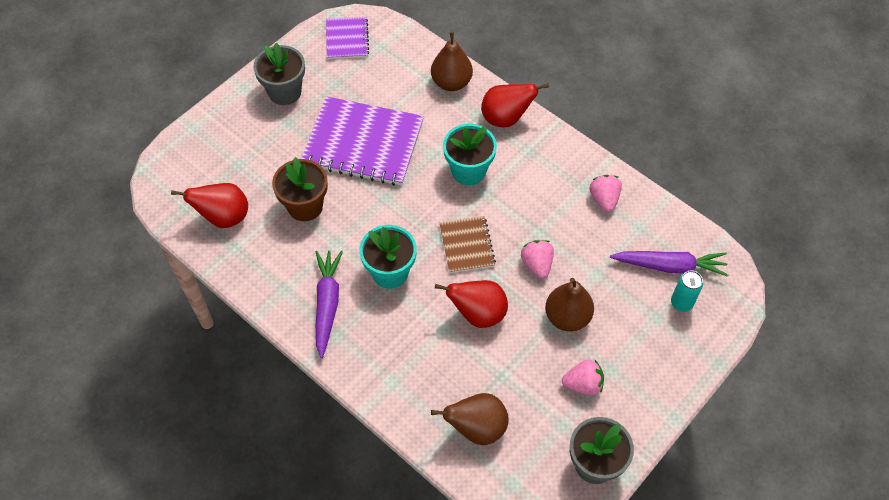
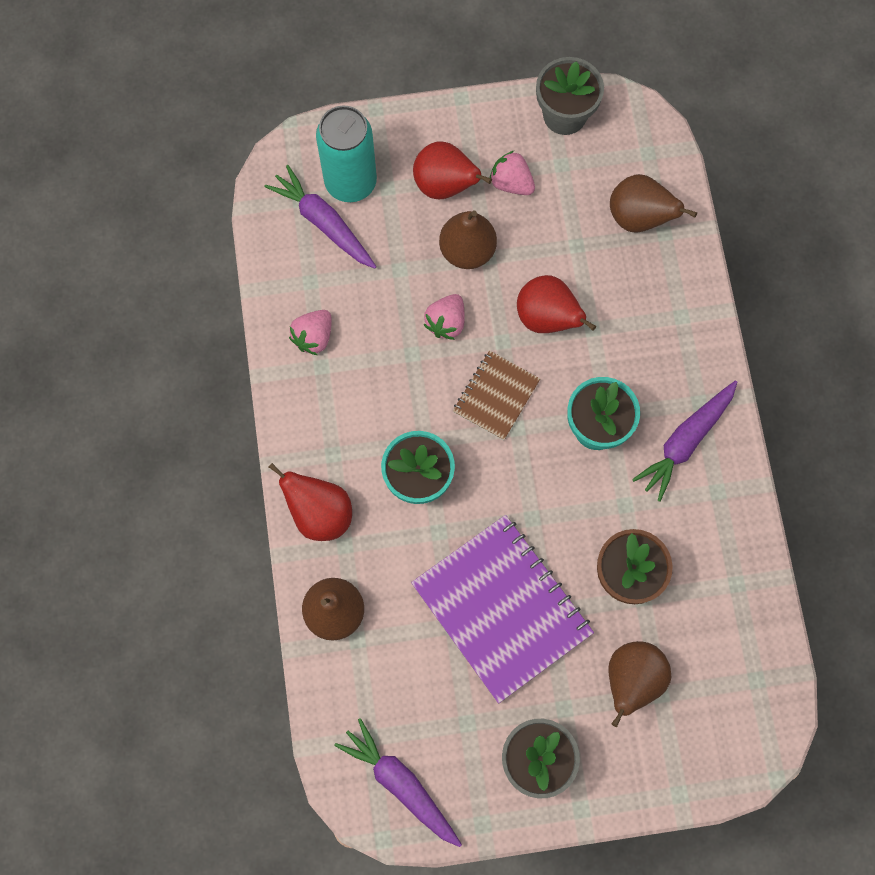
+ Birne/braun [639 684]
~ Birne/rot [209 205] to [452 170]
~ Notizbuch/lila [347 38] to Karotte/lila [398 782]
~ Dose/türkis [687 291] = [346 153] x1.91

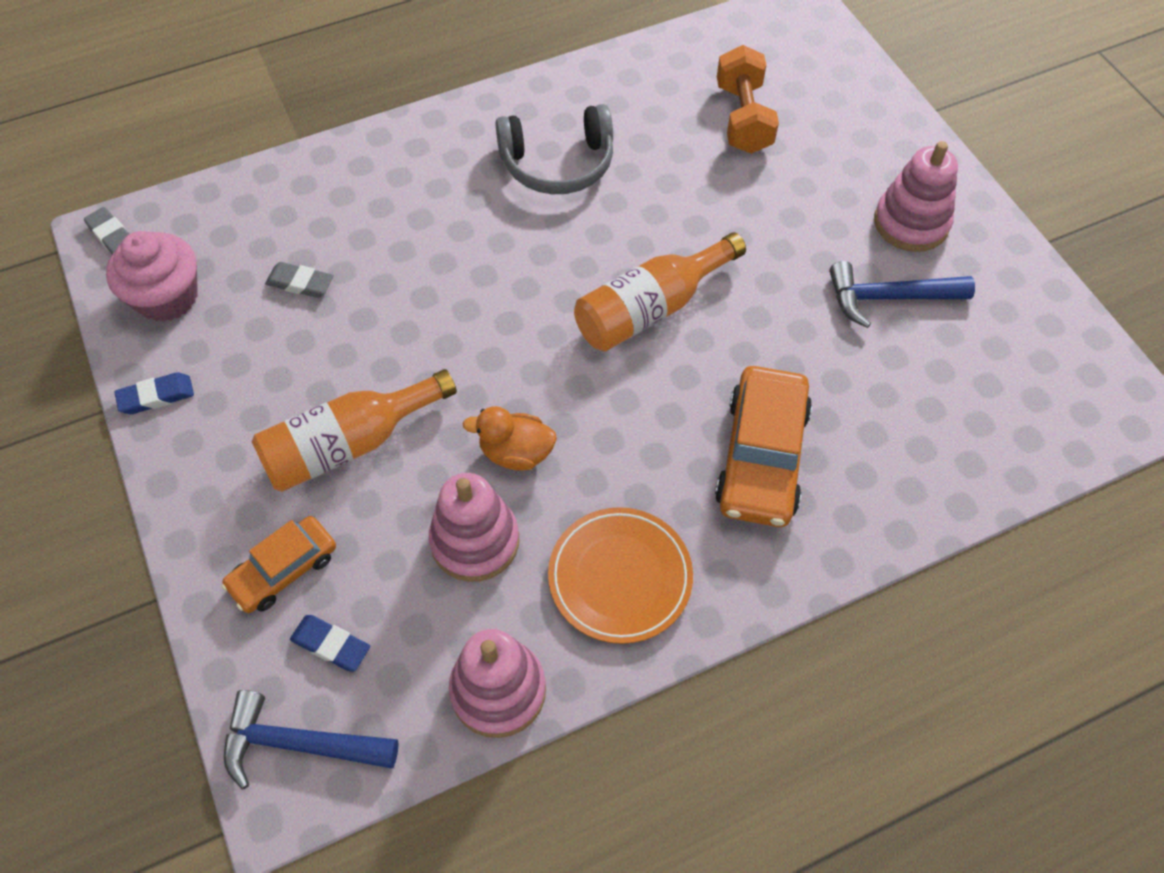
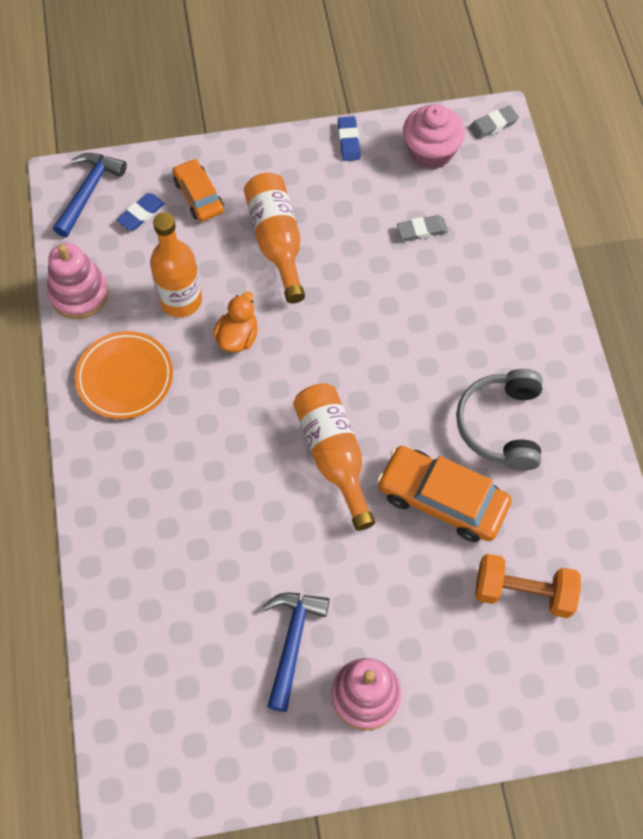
~ Auto/orange [763 446] to [444 494]
~ Stapelspielzeug/rosa [474 527] to Flasche/orange [176 264]
~ Radiergummi/grau [299 280] = [422 228] 45 degrees clockwise

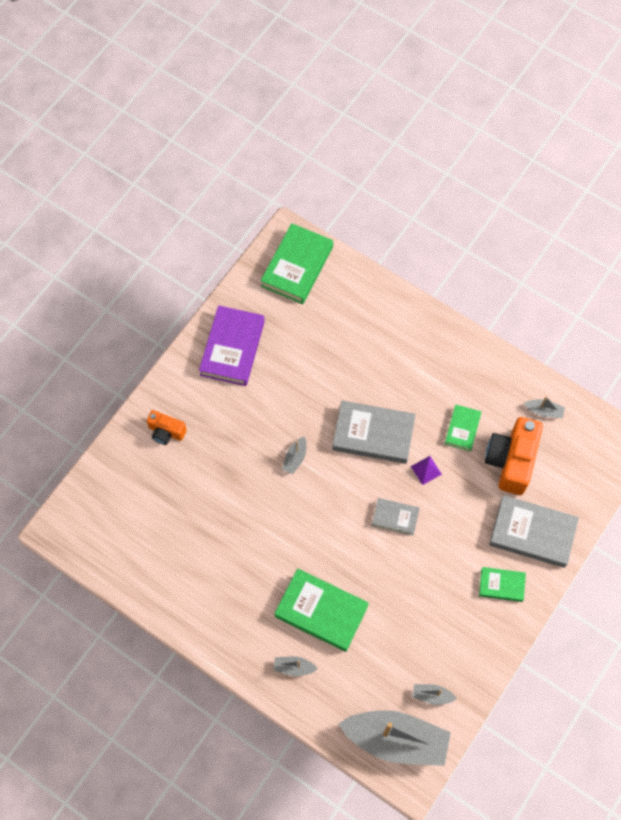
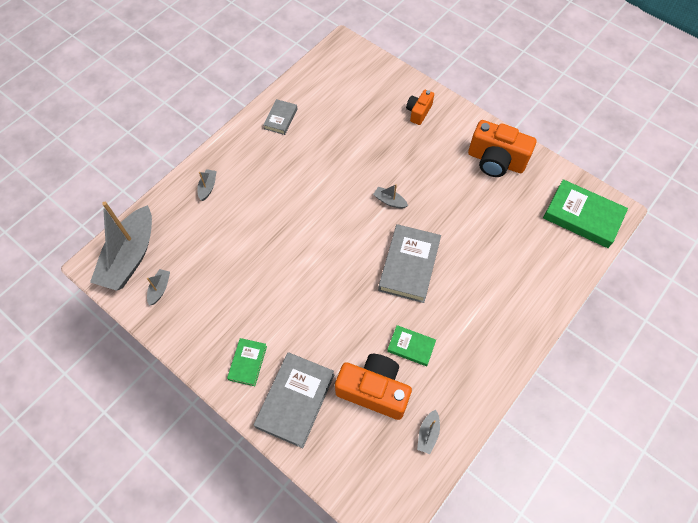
- Buch/grün [322 610]
- Pyramide/lila [426 470]
~ Buch/grau [396 517] to [280 117]
~ Buch/lila [232 345] to Kamera/orange [502 148]

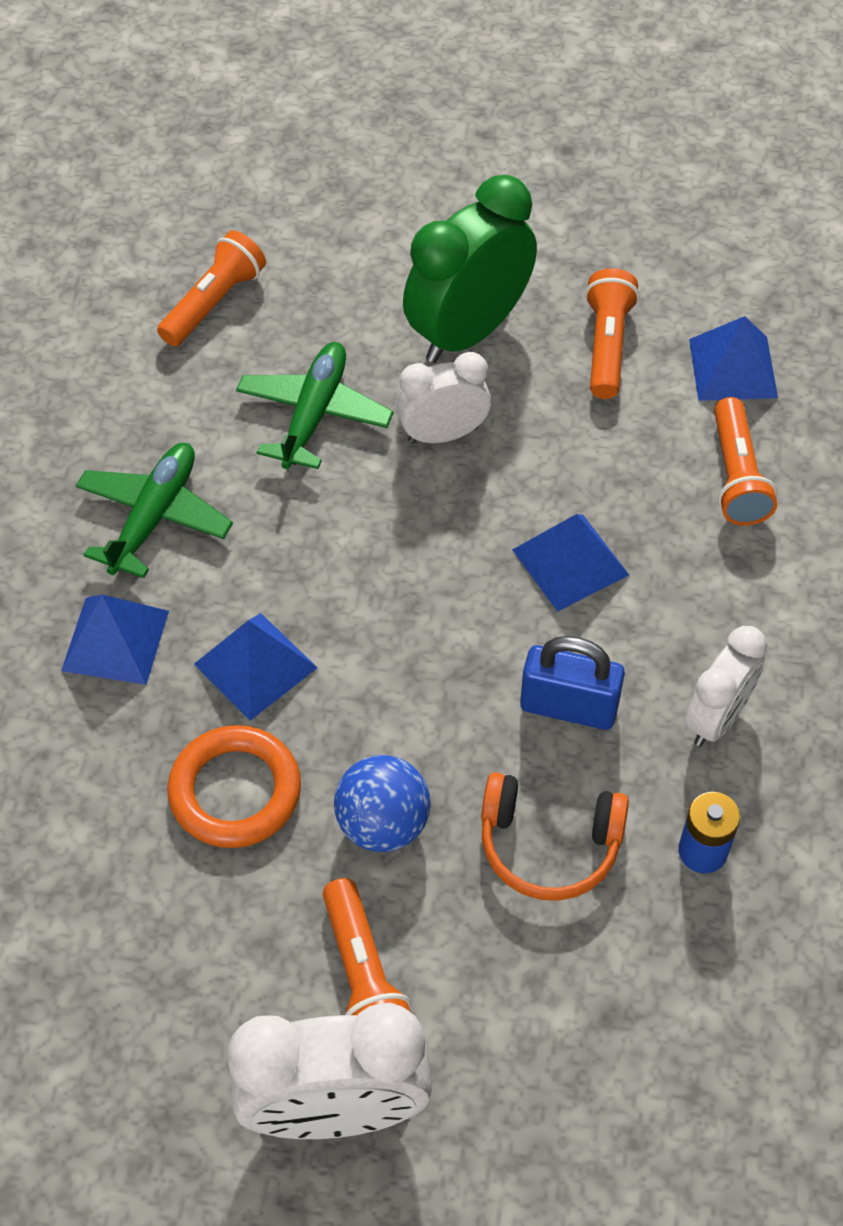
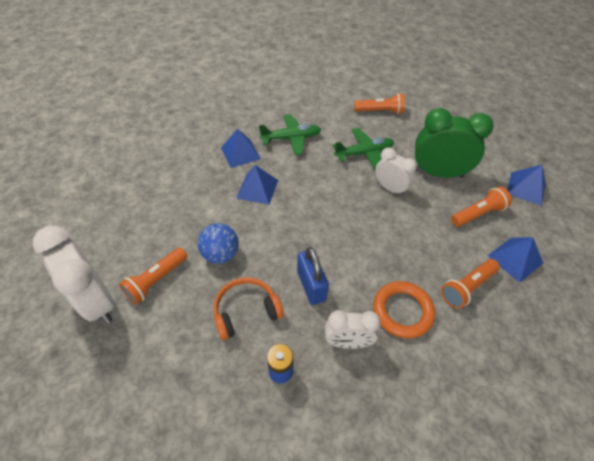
~ Ring/orange [234 786] to [404 310]
~ Pyramide/blau [570 563] to [526 185]
~ Kopfhörer/orange [555 836] = [248 309] 90 degrees clockwise

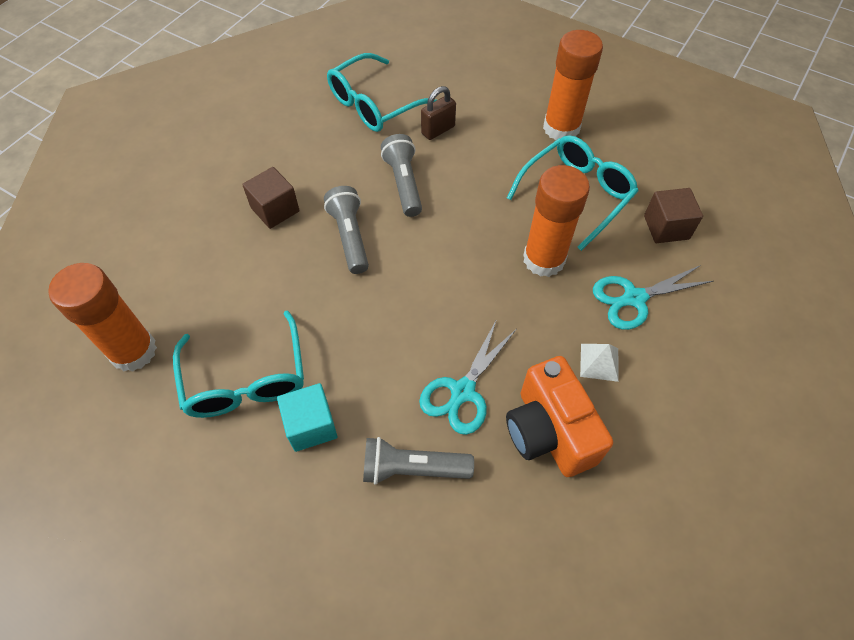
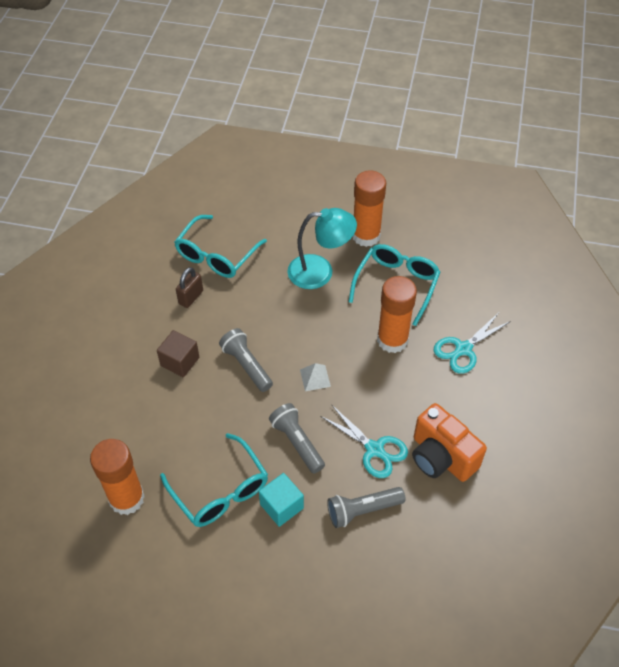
- Kubus/braun [673 215]
+ Lampe/türkis [322 248]
~ Taschenlampe/grau [401 175] to [297 438]
~ Vorhängeschloss/braun [438 113] to [189 287]
~ Pyramide/weiß [599 363] to [315 377]
~ Schere/türkis [468 377] = [364 441] 60 degrees counterclockwise

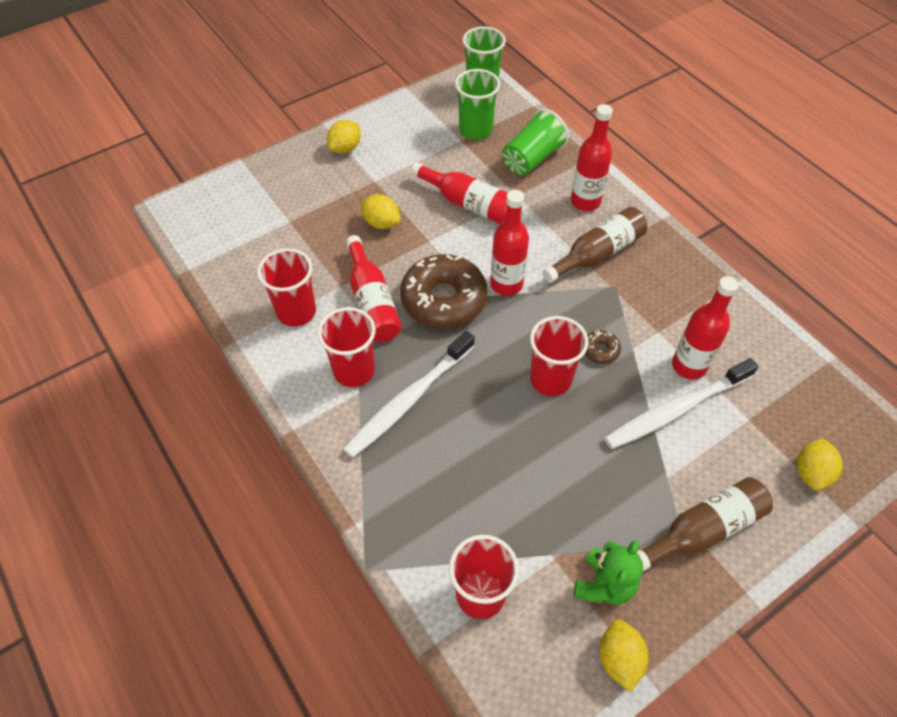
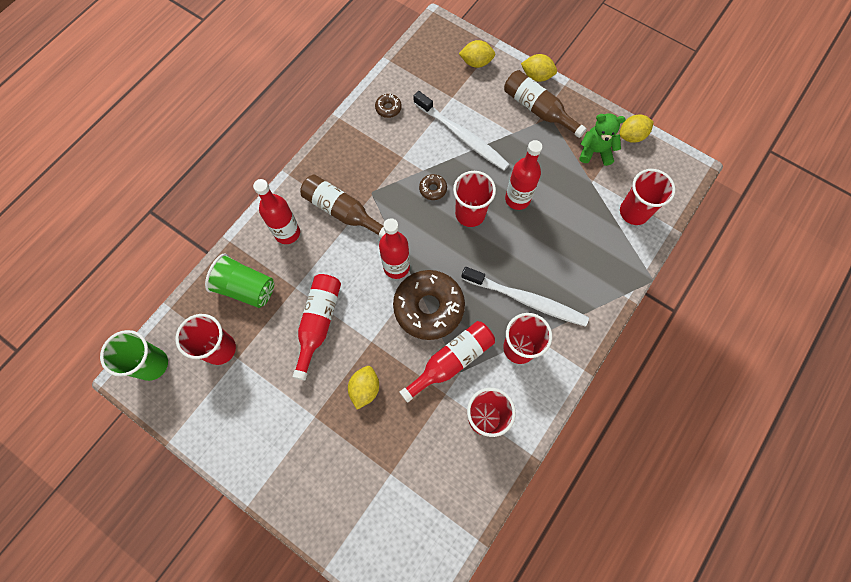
+ Donut/braun [388 106]
~ Zitrone/gelb [344 137] to [539 68]
~ Flasche/rot [705 328] to [524 175]
~ Becher/grün [477 104] to Becher/rot [205 339]

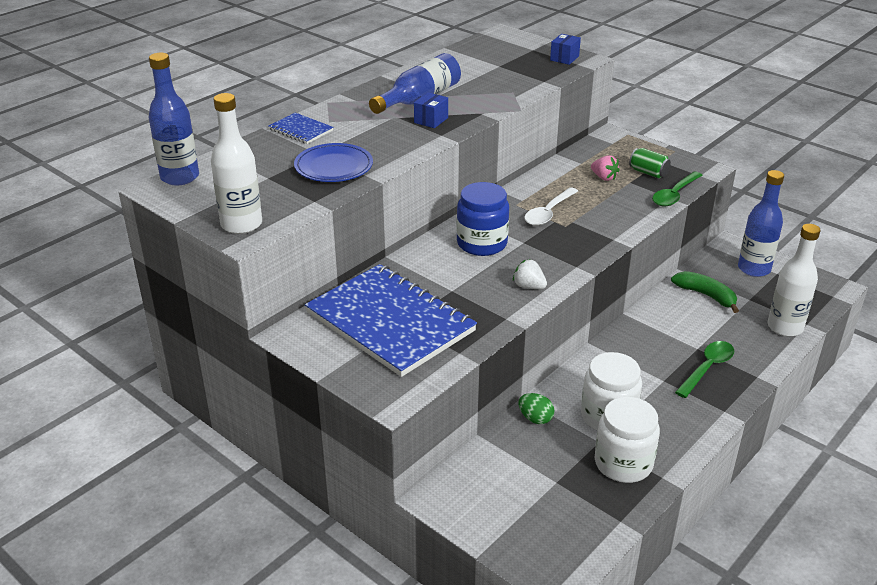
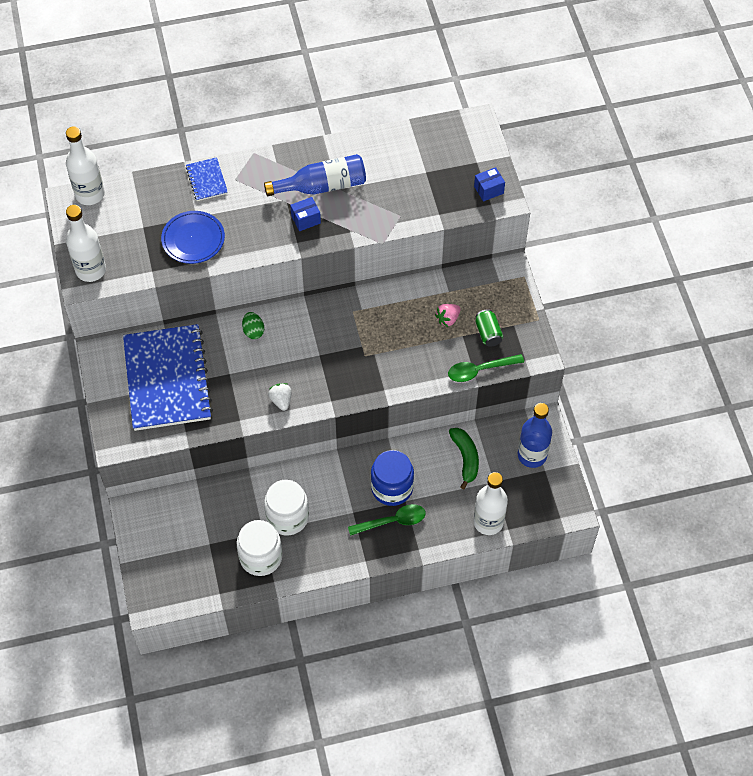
- Löffel/weiß [551 206]
~ Einmachglas/blau [483 219] to [392 478]
~ Ei/grün [536 408] to [253 325]
~ Flasche/blau [174 119] to Flasche/weiß [85 165]
~ Erdbeere/rosa [605 168] = [448 315] 60 degrees clockwise

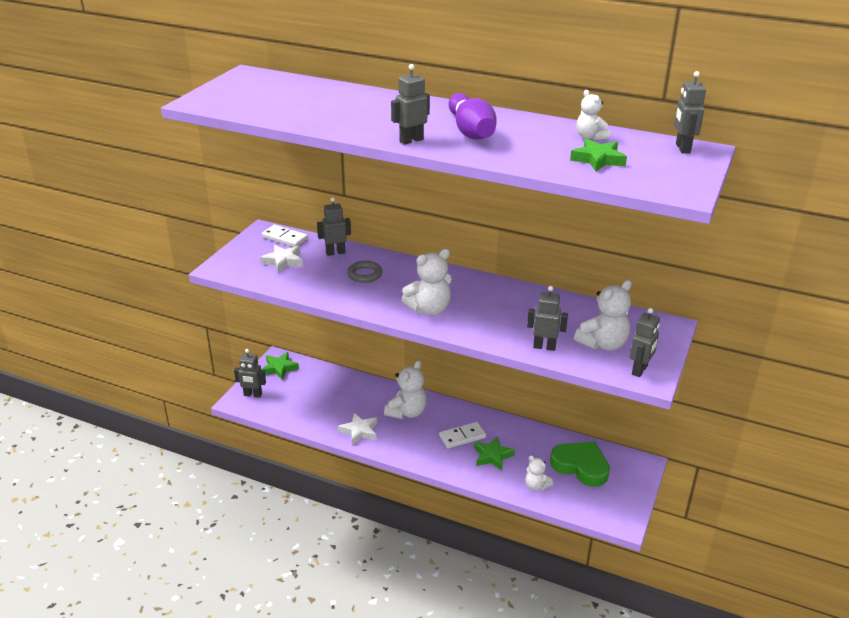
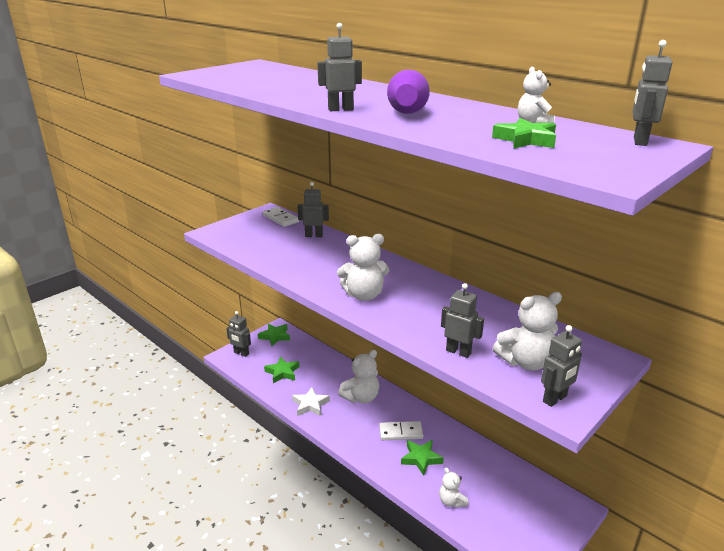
- Stern/weiß [281 259]
- Ring/grau [364 272]
- Herz/grün [580 463]
+ Stern/grün [281 369]

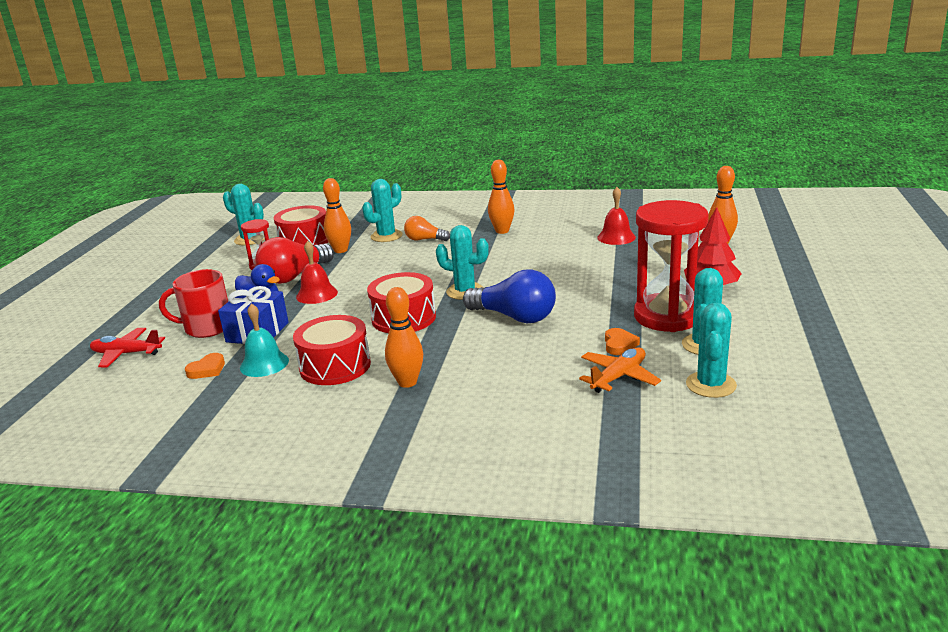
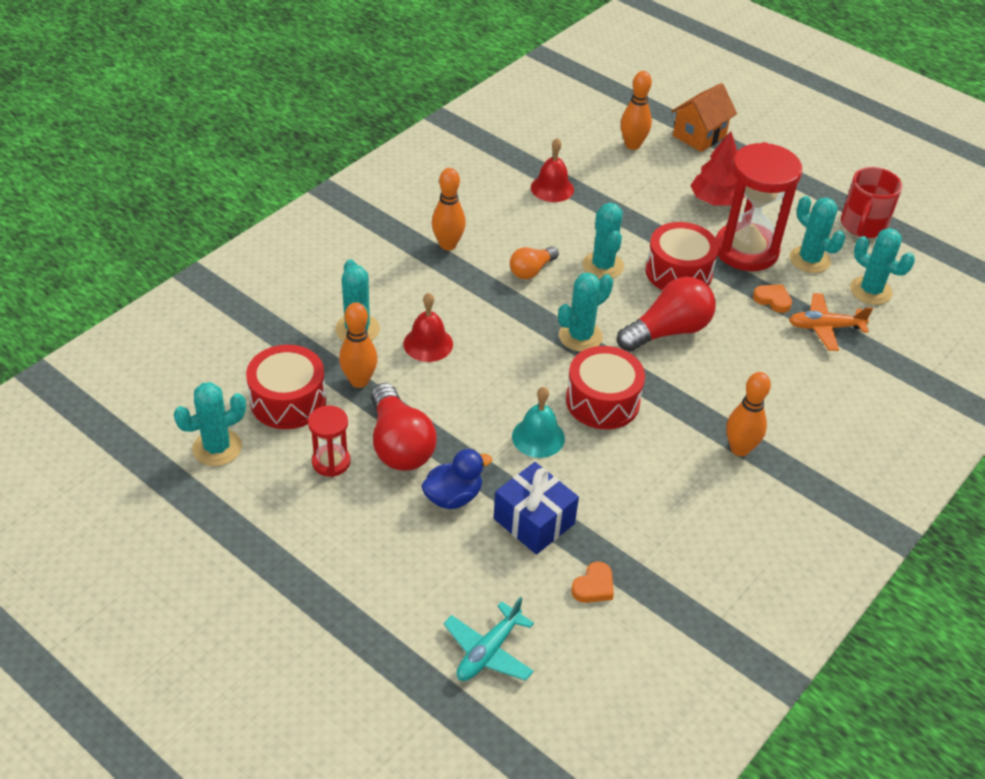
+ Kaktus/türkis [603 241]
+ Haus/orange [704 117]
~ Tasse/rot [193 303] to [871 202]
~ Glocke/türkis [264 340] to [538 422]
~ Trommel/rot [332 350] to [682 256]
~ Glocke/rot [317 272] to [428 327]
~ Glühbirne/orange [427 228] to [534 262]
~ Flugzeug/rot [127 347] to Flugzeug/türkis [488 639]
~ Glühbirne/blau [509 296] to Glühbirne/rot [666 314]
~ Herz/orange [205 366] = [592 582] 60 degrees clockwise
~ Flugzeug/orange [620 370] = [831 322] 75 degrees counterclockwise

